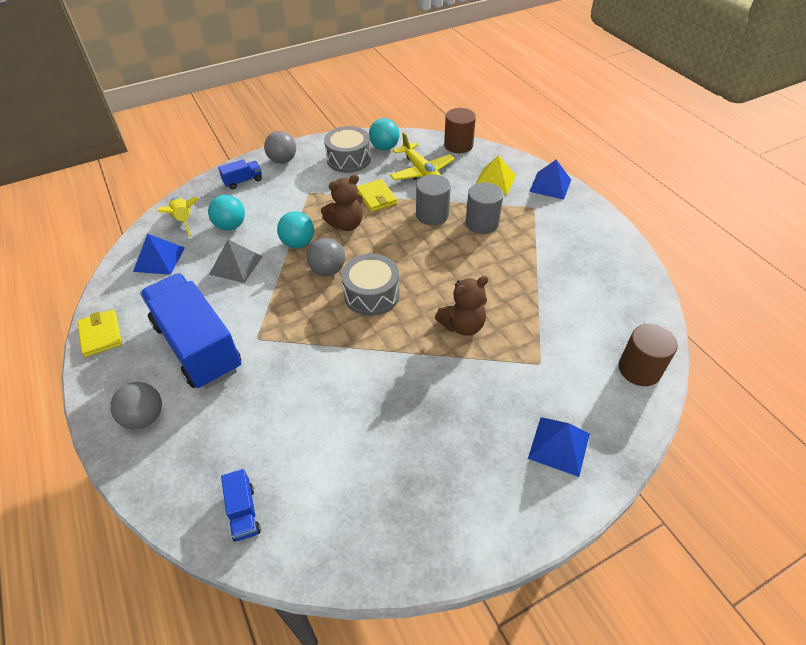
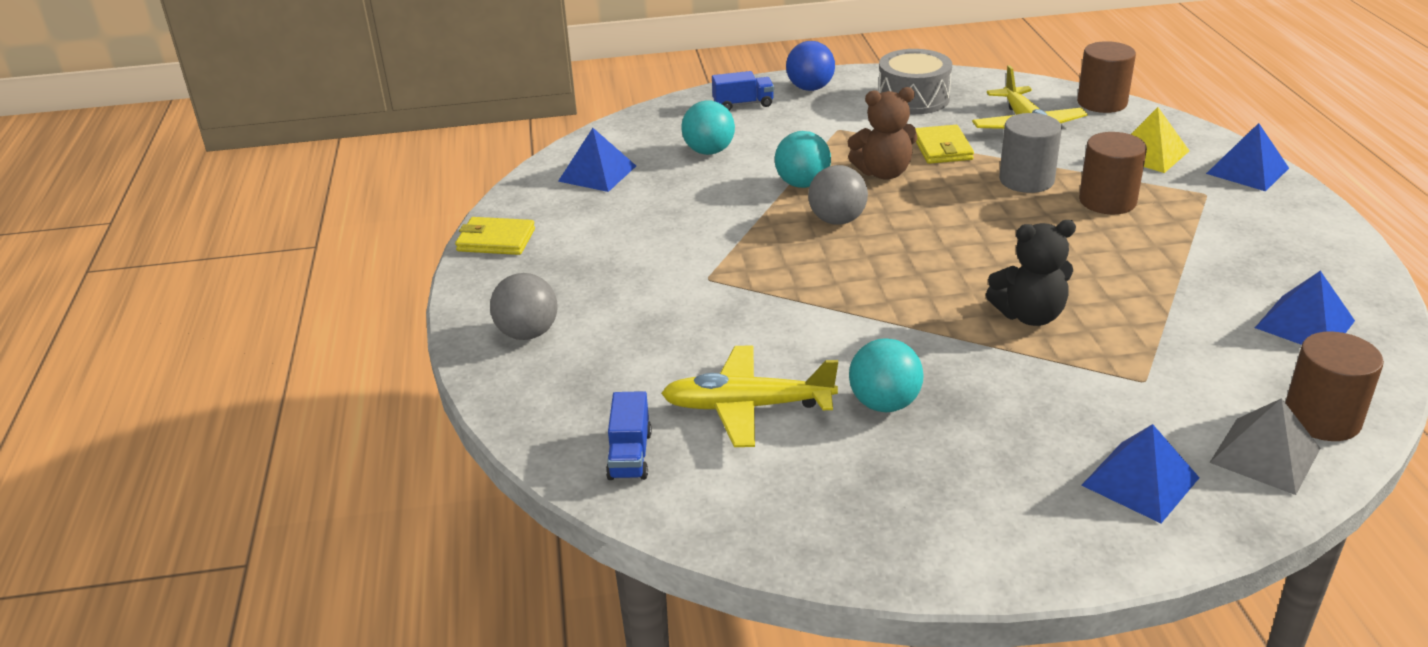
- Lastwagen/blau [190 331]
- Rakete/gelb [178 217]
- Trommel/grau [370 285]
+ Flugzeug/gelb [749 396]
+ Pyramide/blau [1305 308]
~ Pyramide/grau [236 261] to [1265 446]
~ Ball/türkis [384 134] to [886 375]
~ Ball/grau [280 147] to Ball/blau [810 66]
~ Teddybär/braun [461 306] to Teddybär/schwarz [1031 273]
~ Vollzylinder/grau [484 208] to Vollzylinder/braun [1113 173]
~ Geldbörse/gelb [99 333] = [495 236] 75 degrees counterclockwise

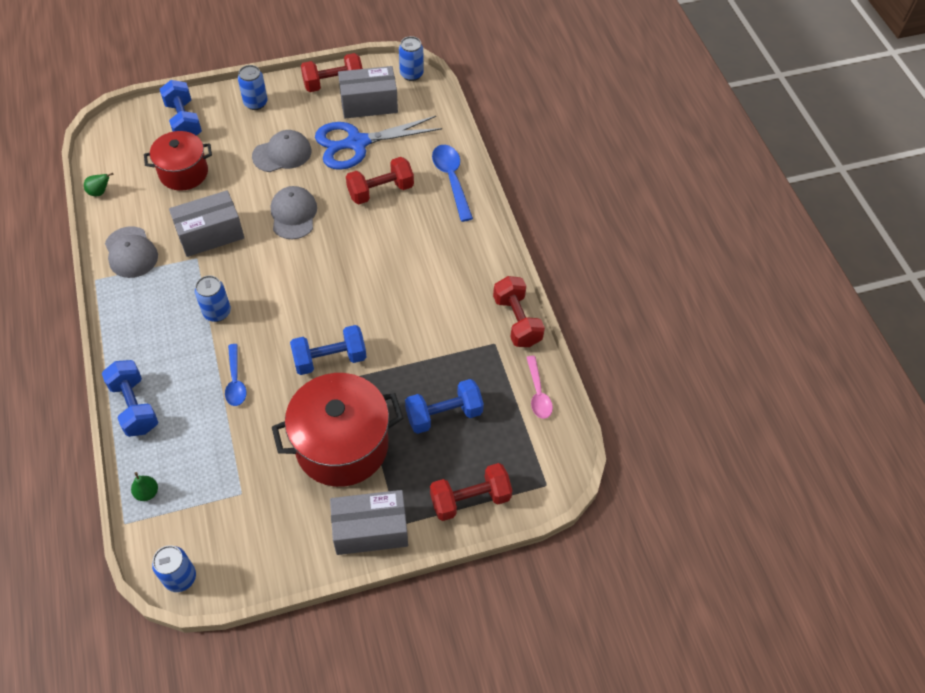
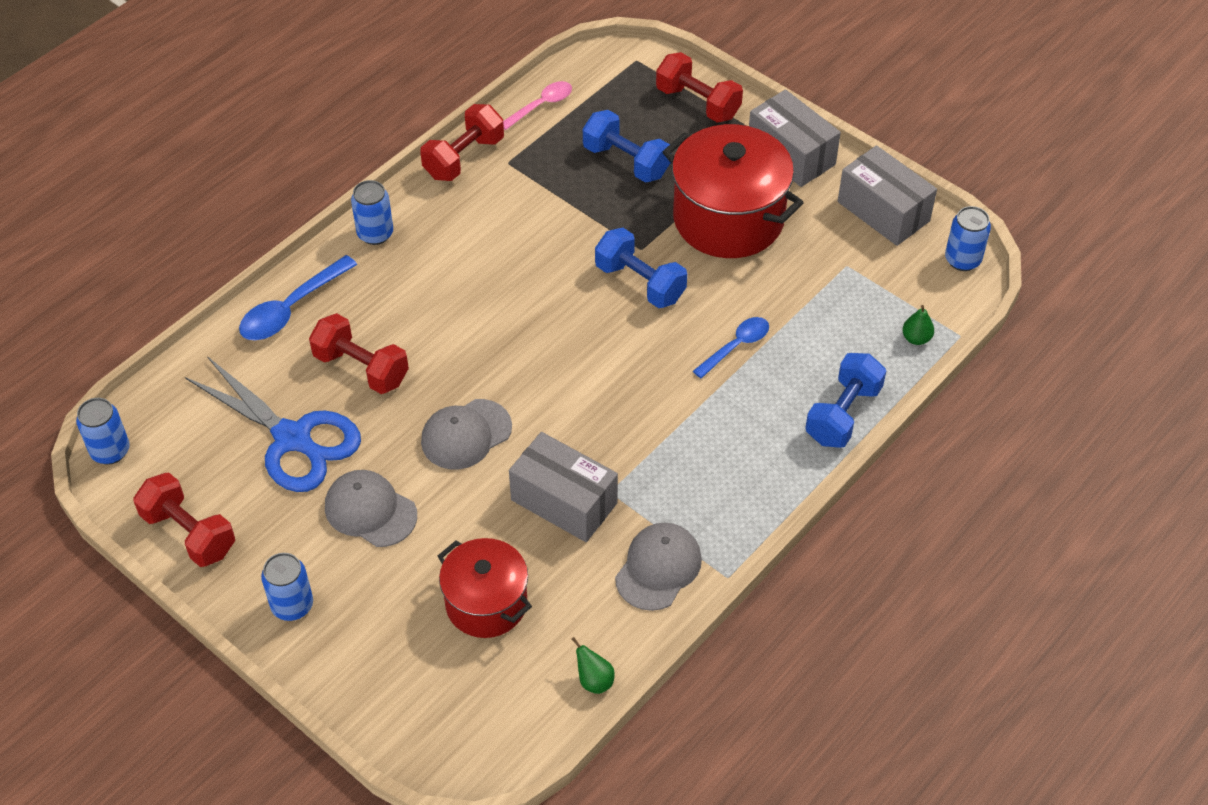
- Hantel/blau [181 108]
~ Dose/blau [213 298] to [372 212]
~ Schachtel/grau [368 92] to [887 195]

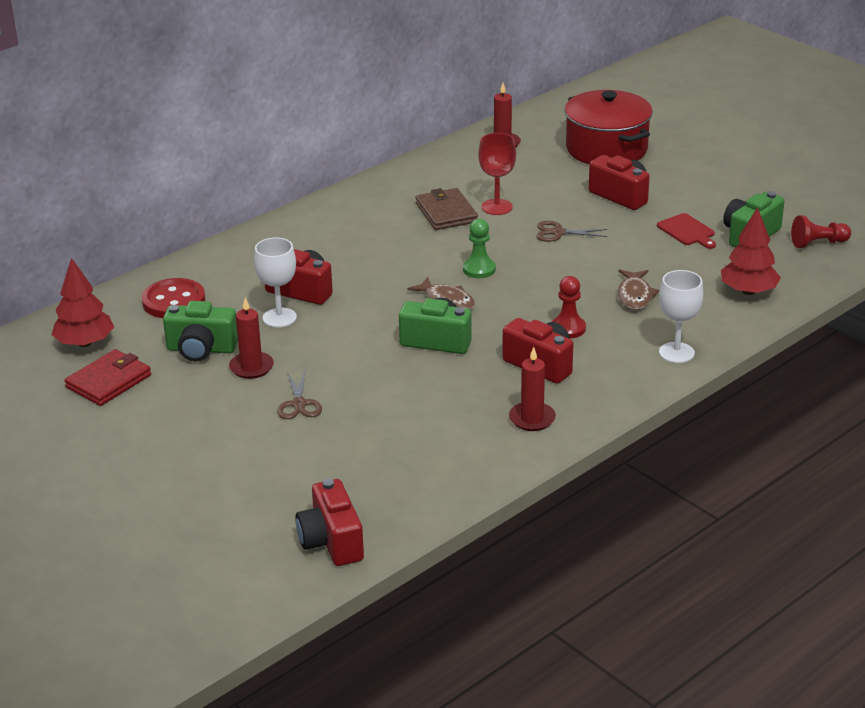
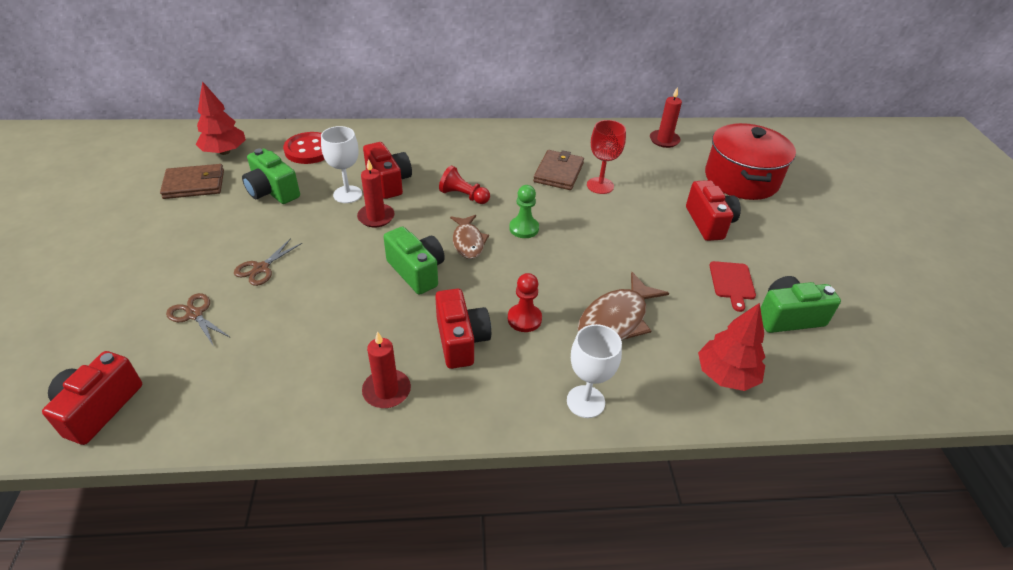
~ Kerze/rot [251 338] to [375 193]
~ Schere/braun [572 231] to [198 320]
~ Bauer/rot [821 231] to [464 184]
~ Geldbörse/rot [107 377] to Geldbörse/braun [192 181]
~ Fisch/braun [638 289] = [623 306] x1.53

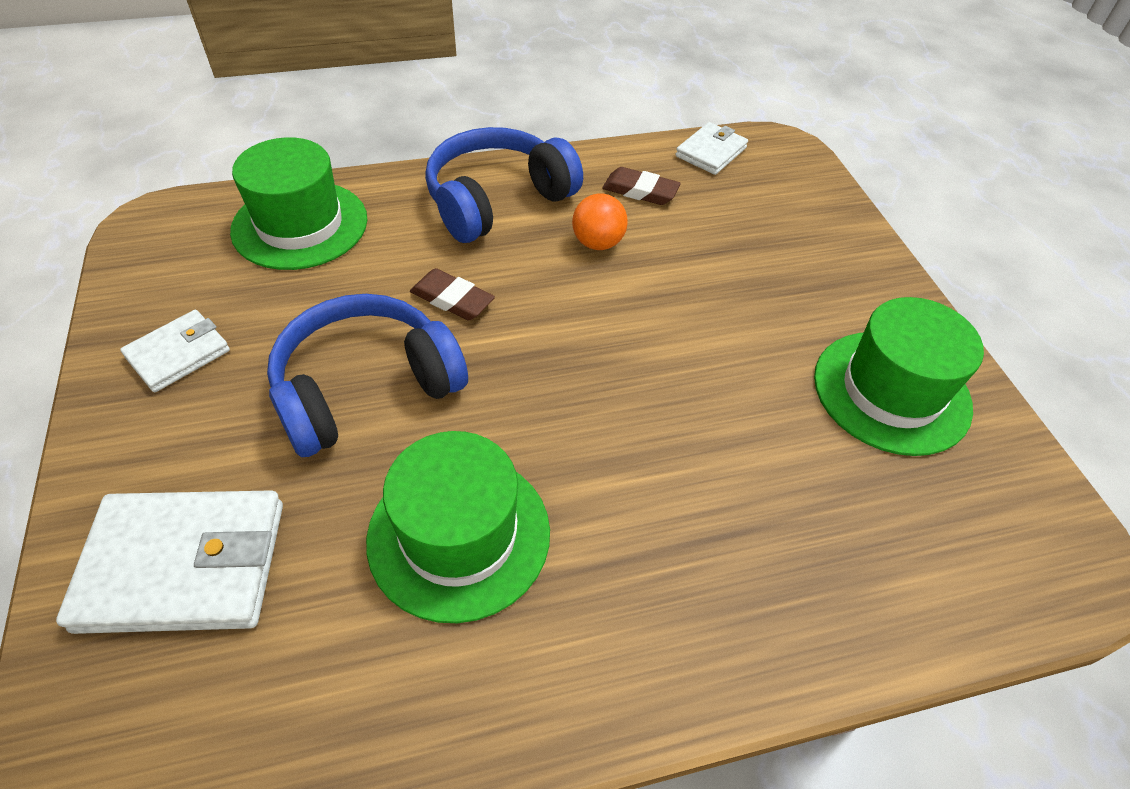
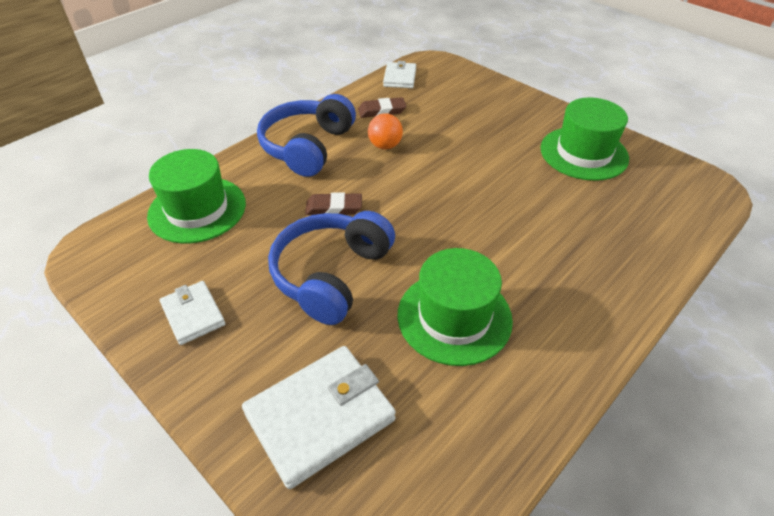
~ Geldbörse/weiß [175 351] = [192 313] 45 degrees counterclockwise

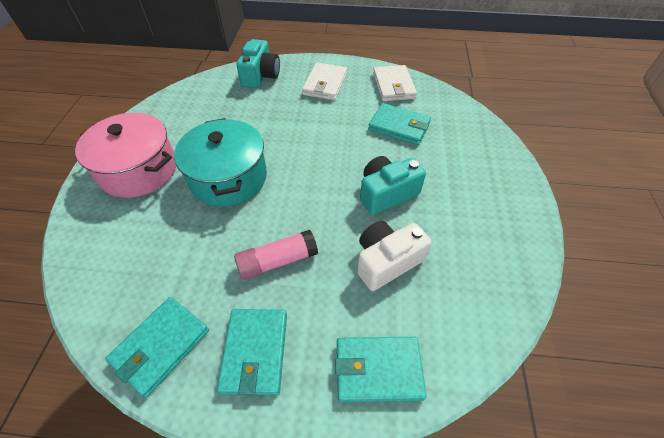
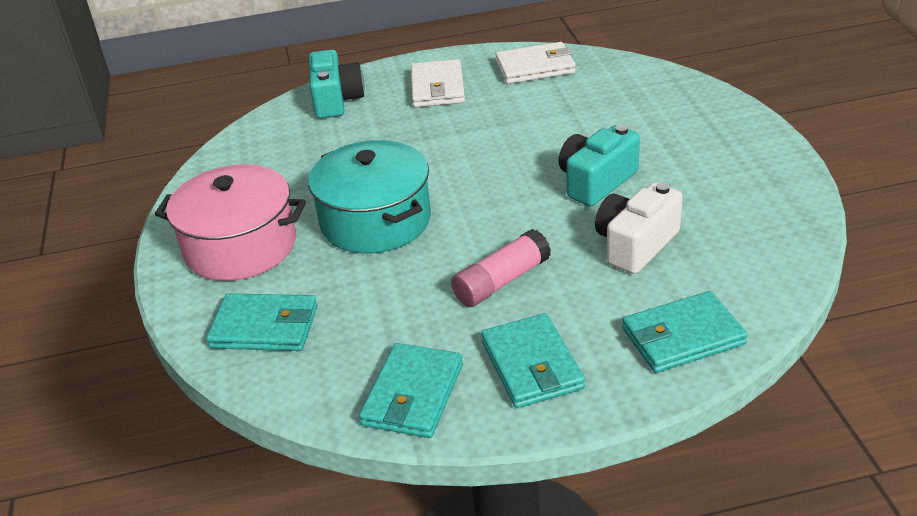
~ Geldbörse/türkis [399 124] to [262 322]
~ Geldbörse/weiß [395 83] = [535 63] 75 degrees counterclockwise

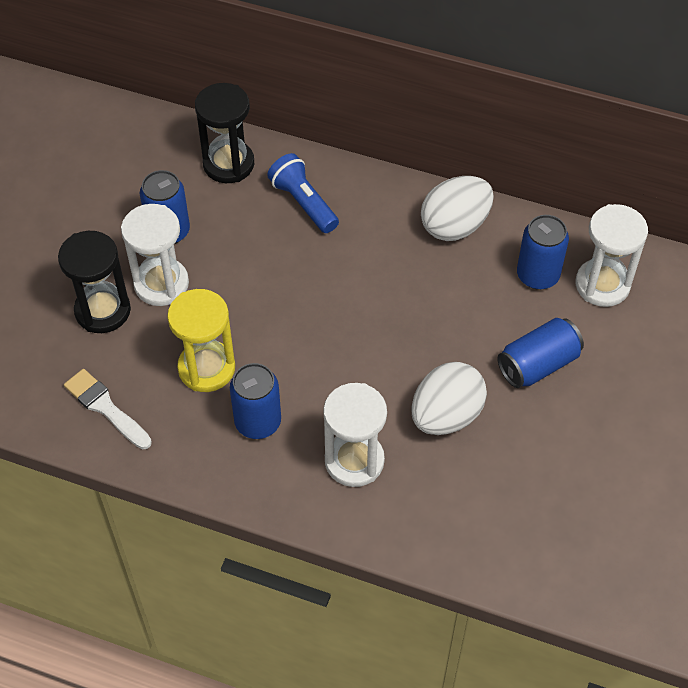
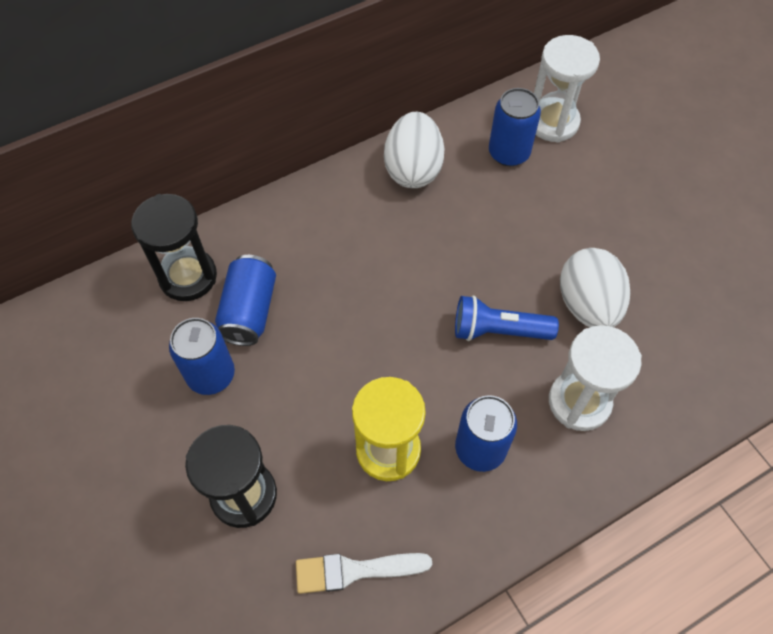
- Sanduhr/weiß [155 255]
~ Taschenlampe/blau [303 193] to [507 318]
~ Dose/blau [540 353] to [245 300]

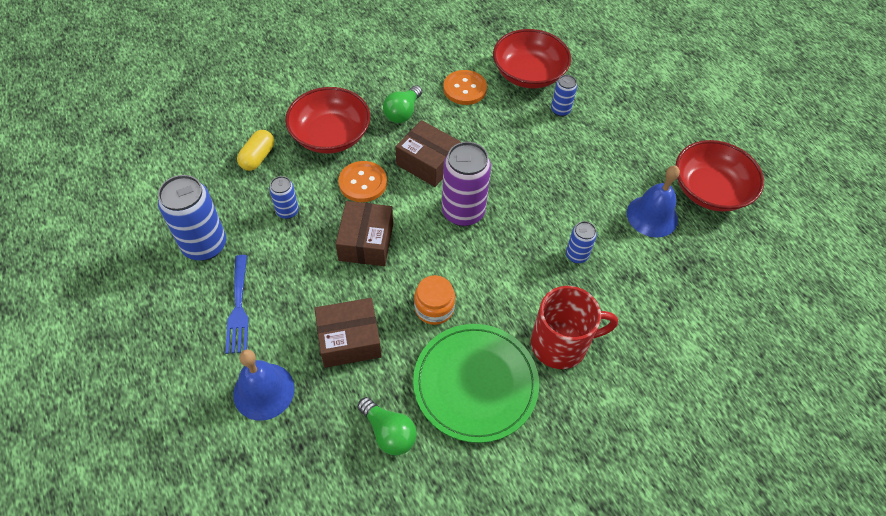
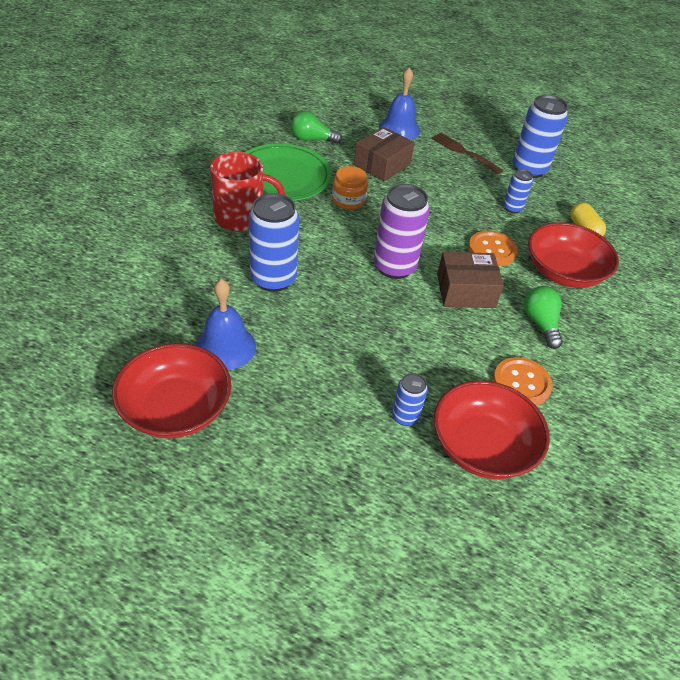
- Schachtel/braun [364 233]
~ Gabel/blau [237 304] to Gabel/braun [467 153]
~ Tasse/rot [574 327] = [247 191] 135 degrees counterclockwise
~ Dose/blau [581 242] = [274 242] x1.92

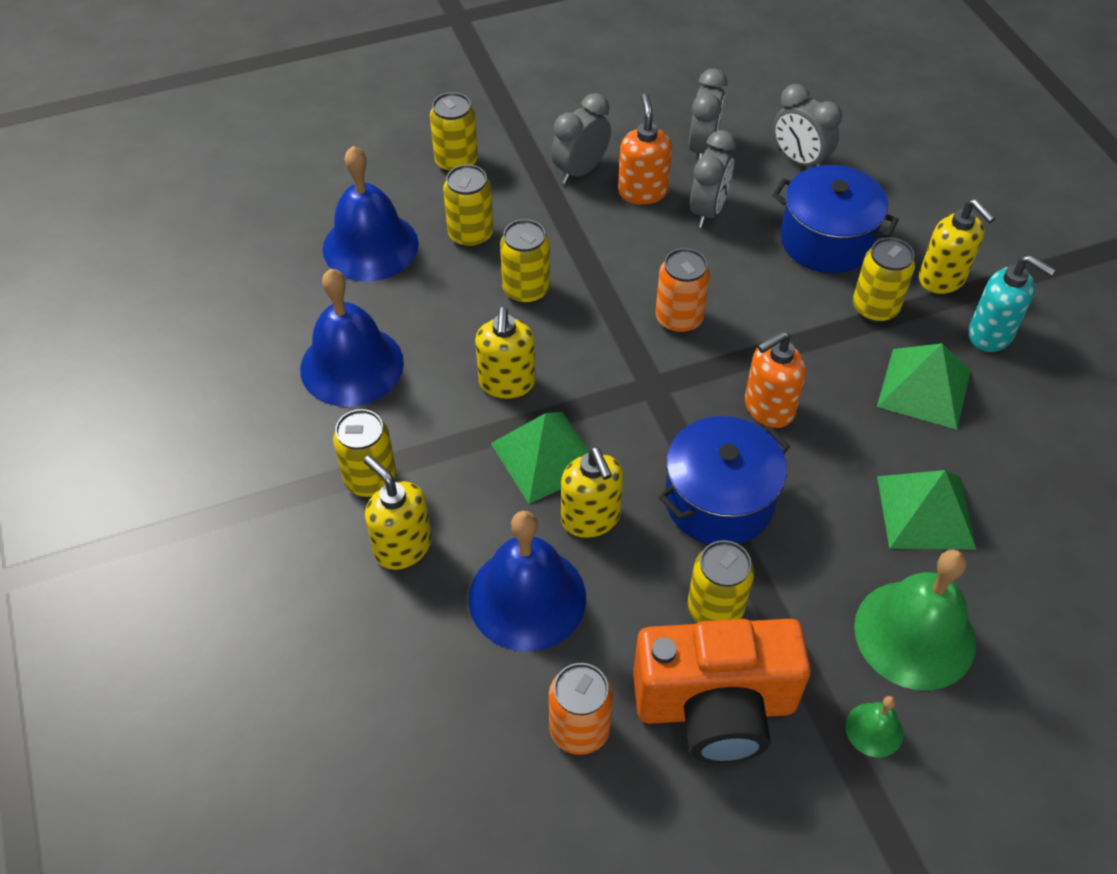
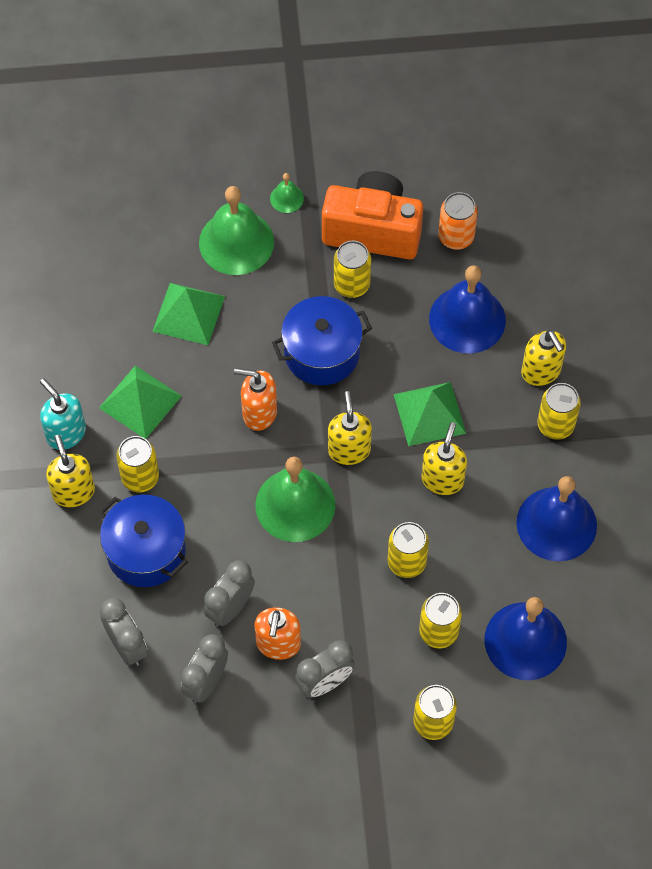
~ Seifenspender/gelb [592 492] to [350 428]
~ Dose/orange [683 291] to Glocke/grün [295 499]
~ Seifenspender/orange [775 379] = [255 399] 150 degrees counterclockwise

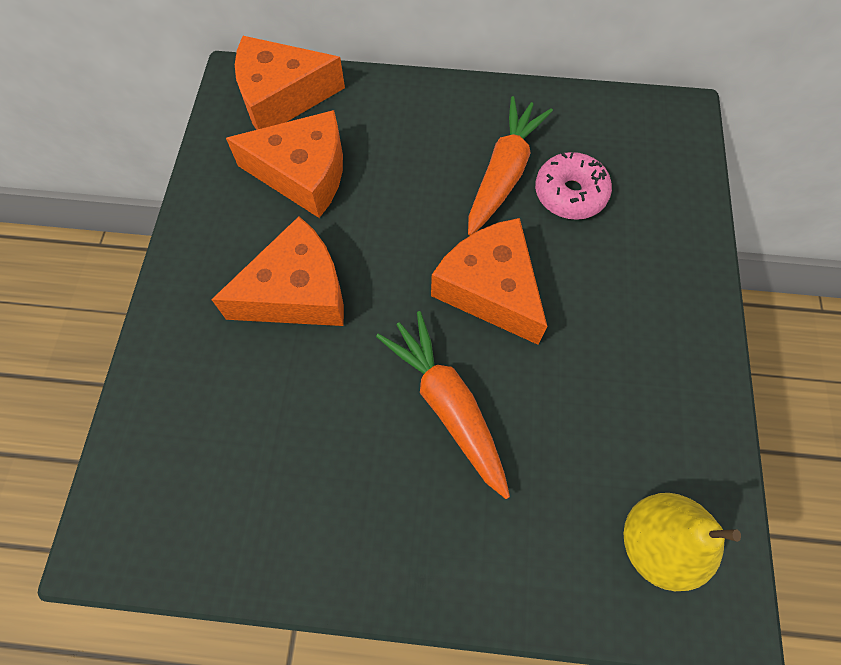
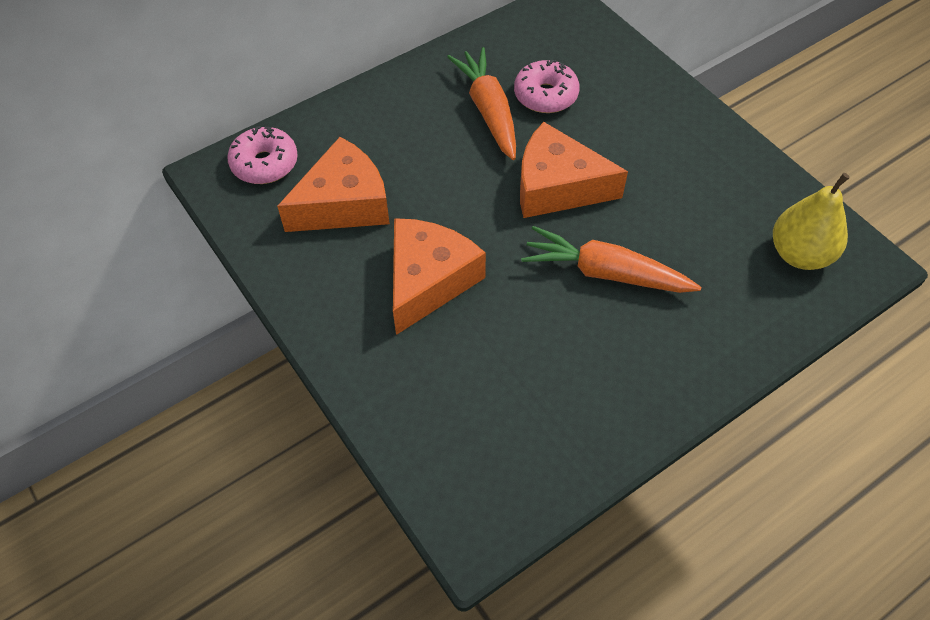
~ Käse/orange [290 83] to Donut/rosa [262 155]

